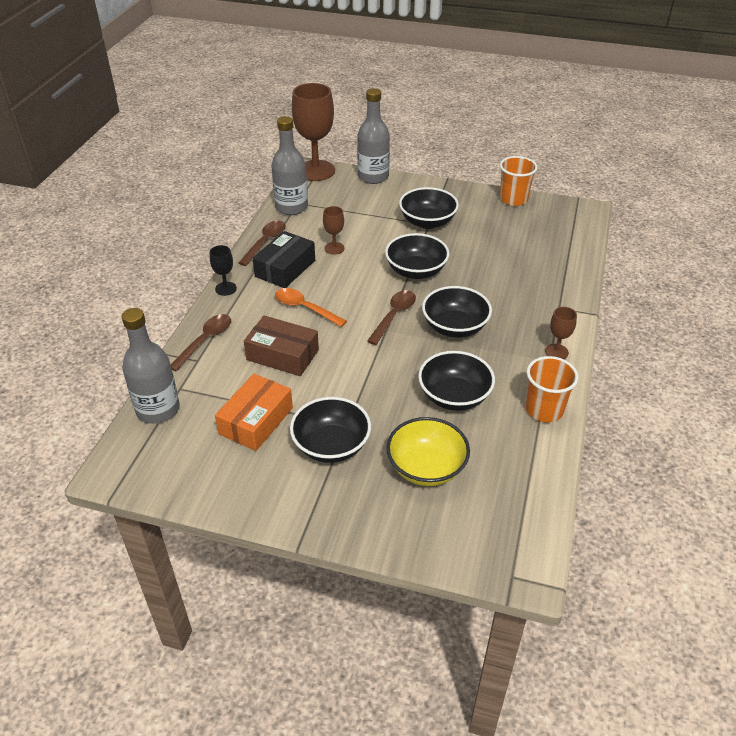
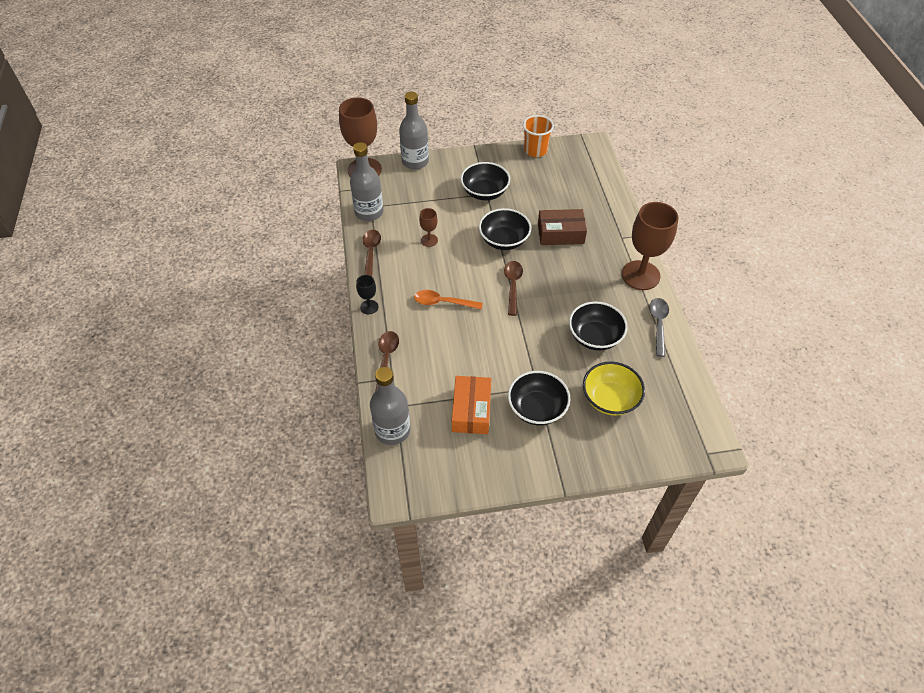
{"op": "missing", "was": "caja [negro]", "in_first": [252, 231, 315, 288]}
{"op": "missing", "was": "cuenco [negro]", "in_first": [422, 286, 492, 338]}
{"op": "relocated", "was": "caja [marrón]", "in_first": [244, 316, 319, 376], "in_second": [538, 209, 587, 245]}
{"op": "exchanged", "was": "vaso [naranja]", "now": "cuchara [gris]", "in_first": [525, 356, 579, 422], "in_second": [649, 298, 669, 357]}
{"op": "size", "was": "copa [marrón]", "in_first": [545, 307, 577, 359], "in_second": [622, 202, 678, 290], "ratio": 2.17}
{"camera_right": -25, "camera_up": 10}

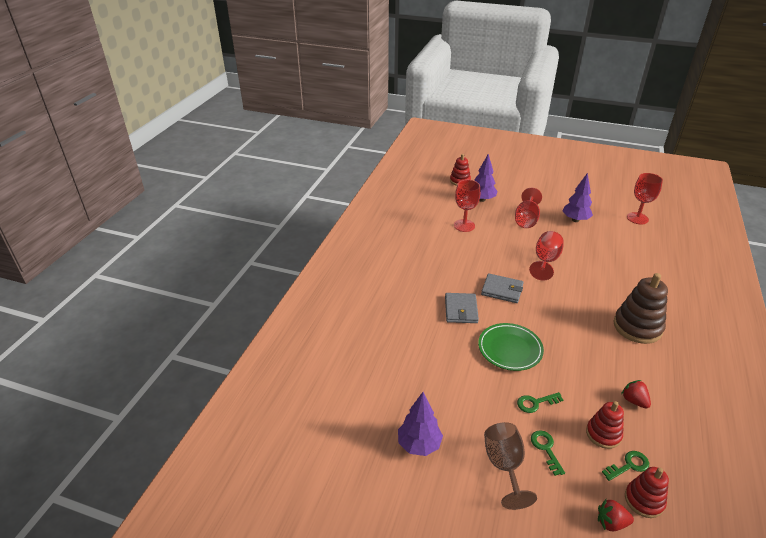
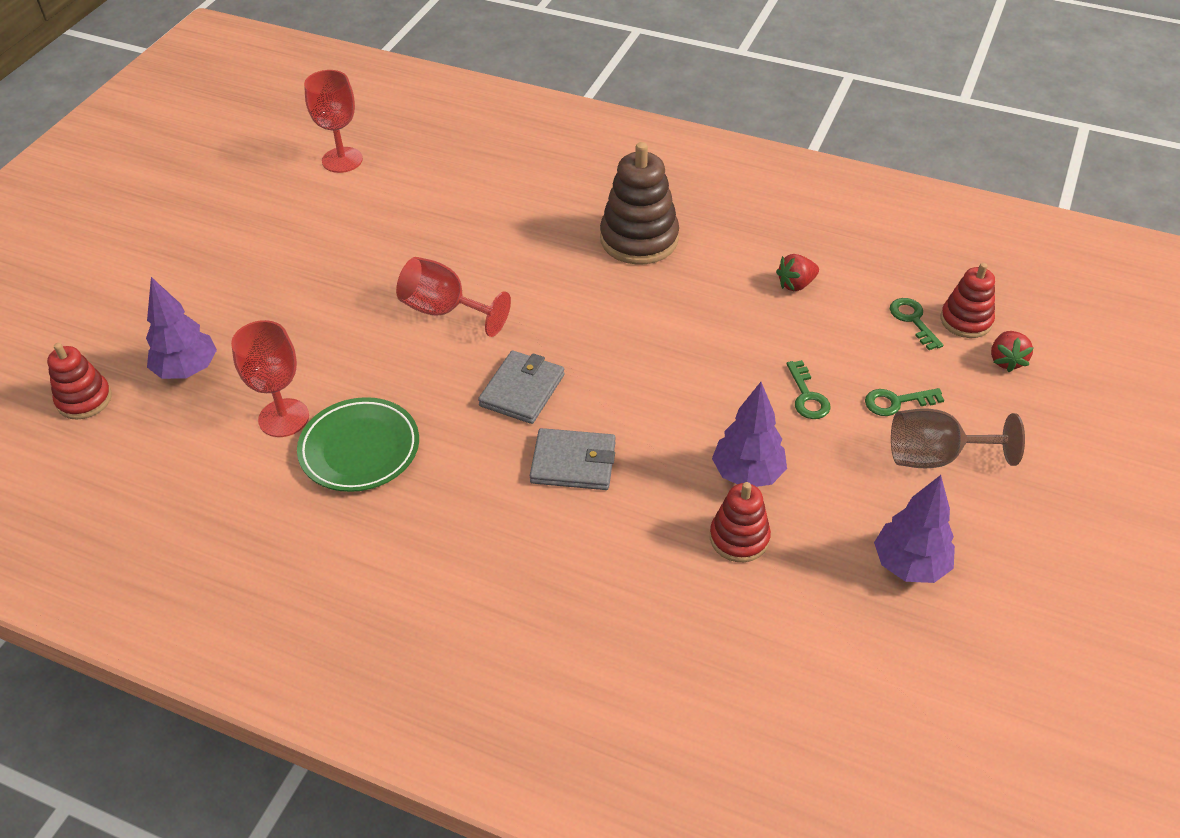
{"op": "missing", "was": "copa [rojo]", "in_first": [515, 188, 542, 228]}
{"op": "relocated", "was": "plato [verde]", "in_first": [478, 323, 544, 371], "in_second": [297, 397, 419, 492]}
{"op": "relocated", "was": "árbol [morado]", "in_first": [563, 173, 593, 222], "in_second": [712, 382, 787, 487]}
{"op": "relocated", "was": "juguete apilable [rojo]", "in_first": [586, 401, 624, 449], "in_second": [710, 482, 771, 562]}
{"camera_right": -85, "camera_up": 10}

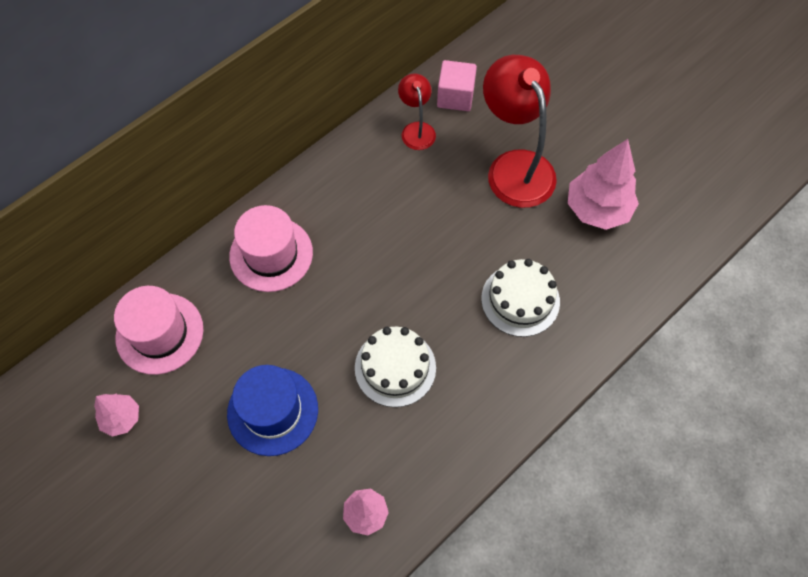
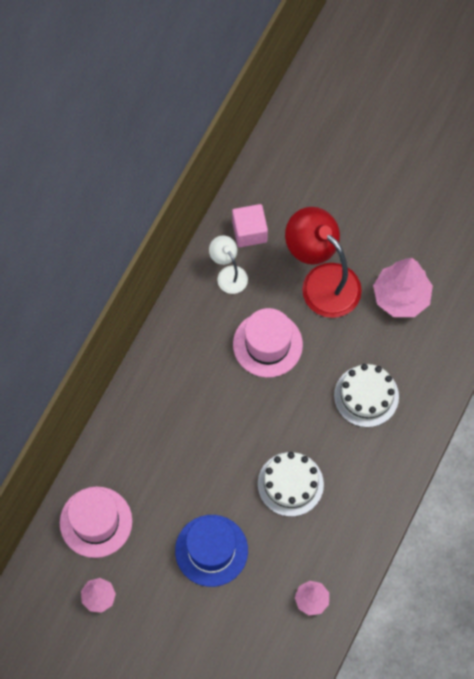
{"op": "relocated", "was": "sombrero [rosa]", "in_first": [229, 205, 313, 292], "in_second": [233, 308, 303, 378]}
{"op": "colour", "was": "lámpara [rojo]", "now": "lámpara [blanco]", "in_first": [398, 73, 436, 150], "in_second": [209, 236, 248, 294]}
{"camera_right": -20, "camera_up": 5}

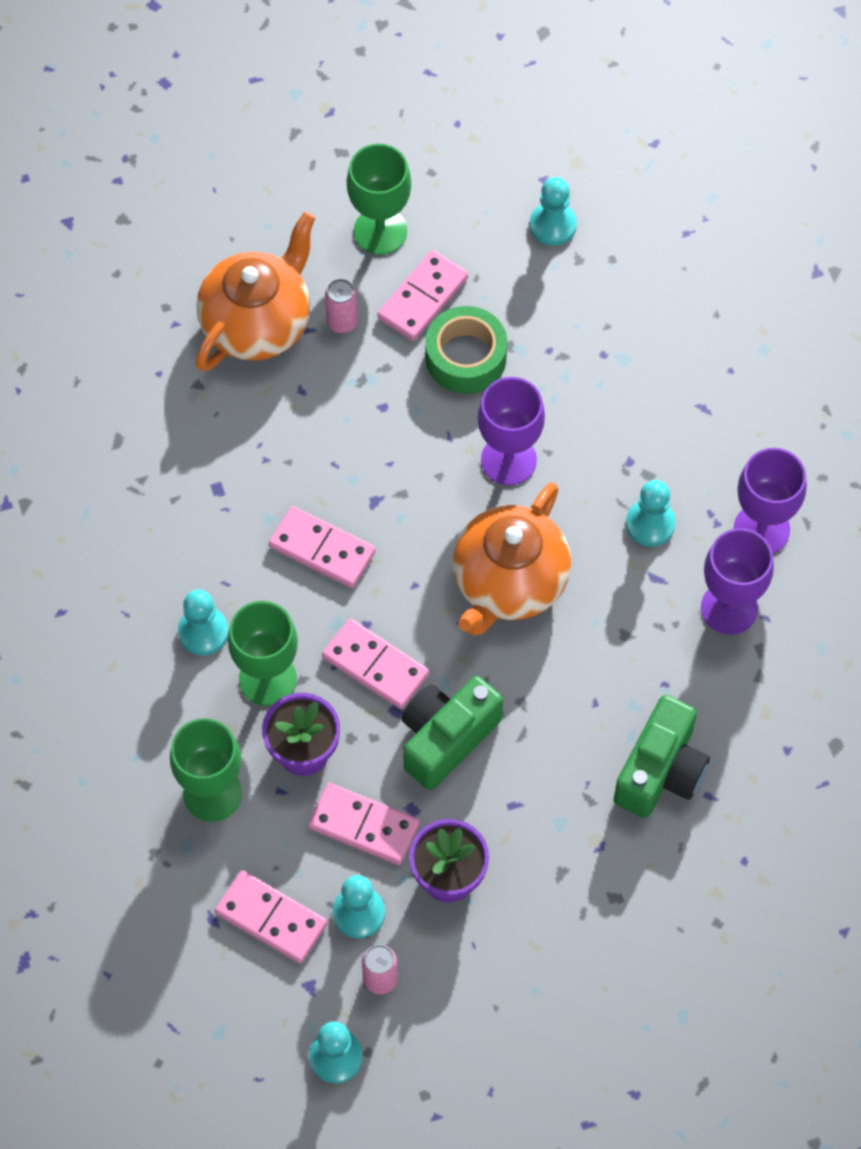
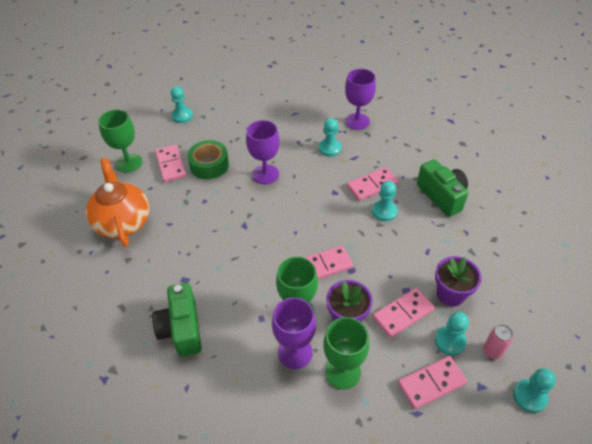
{"op": "missing", "was": "lata [rosa]", "in_first": [325, 279, 358, 333]}
{"op": "missing", "was": "tetera [naranja]", "in_first": [453, 482, 571, 636]}
{"op": "relocated", "was": "peón [turquesa]", "in_first": [178, 589, 229, 655], "in_second": [372, 181, 398, 221]}
{"op": "relocated", "was": "ficha de dominó [rosa]", "in_first": [269, 506, 375, 588], "in_second": [347, 167, 399, 201]}
{"op": "relocated", "was": "cámara [verde]", "in_first": [401, 676, 503, 790], "in_second": [152, 283, 202, 357]}
{"op": "relocated", "was": "copa [morado]", "in_first": [701, 528, 774, 635], "in_second": [272, 298, 316, 369]}
{"camera_right": -55, "camera_up": -15}

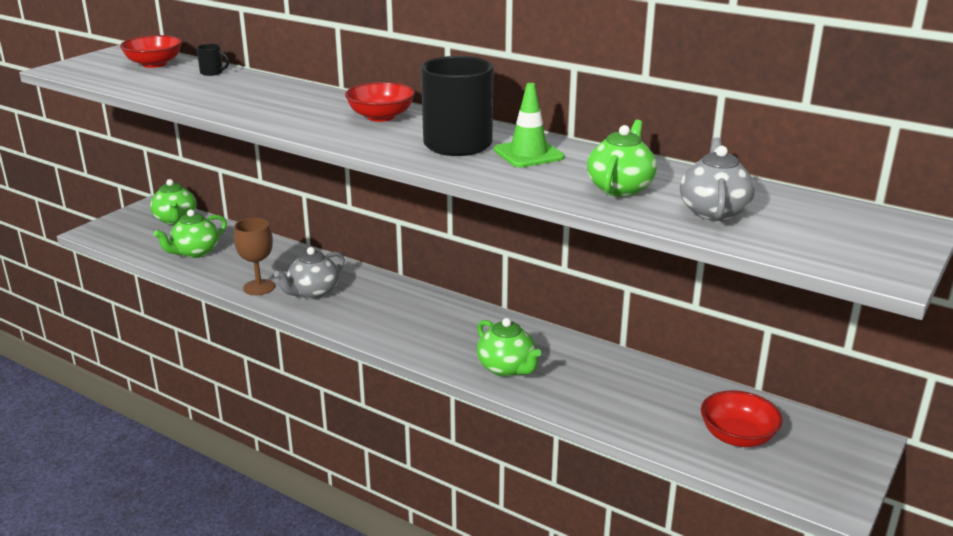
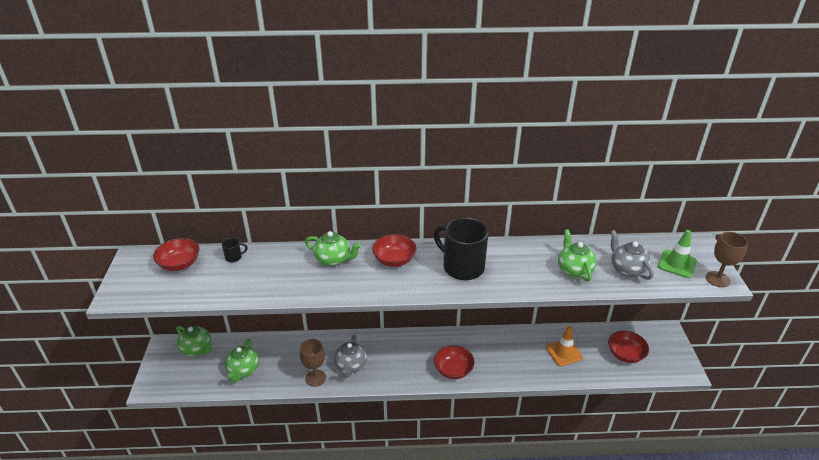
{"op": "appeared", "now": "cuenco [rojo]", "in_second": [434, 345, 475, 379]}
{"op": "appeared", "now": "cono de tráfico [naranja]", "in_second": [546, 326, 583, 366]}
{"op": "appeared", "now": "copa [marrón]", "in_second": [706, 232, 748, 287]}
{"op": "relocated", "was": "tetera [verde]", "in_first": [477, 318, 542, 377], "in_second": [305, 231, 361, 266]}
{"op": "relocated", "was": "cono de tráfico [verde]", "in_first": [494, 83, 565, 168], "in_second": [658, 230, 697, 278]}
{"camera_right": -35, "camera_up": 10}

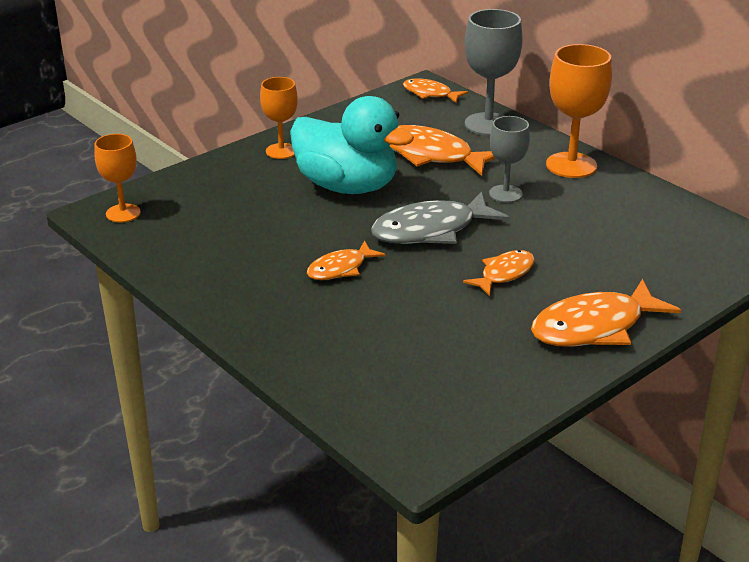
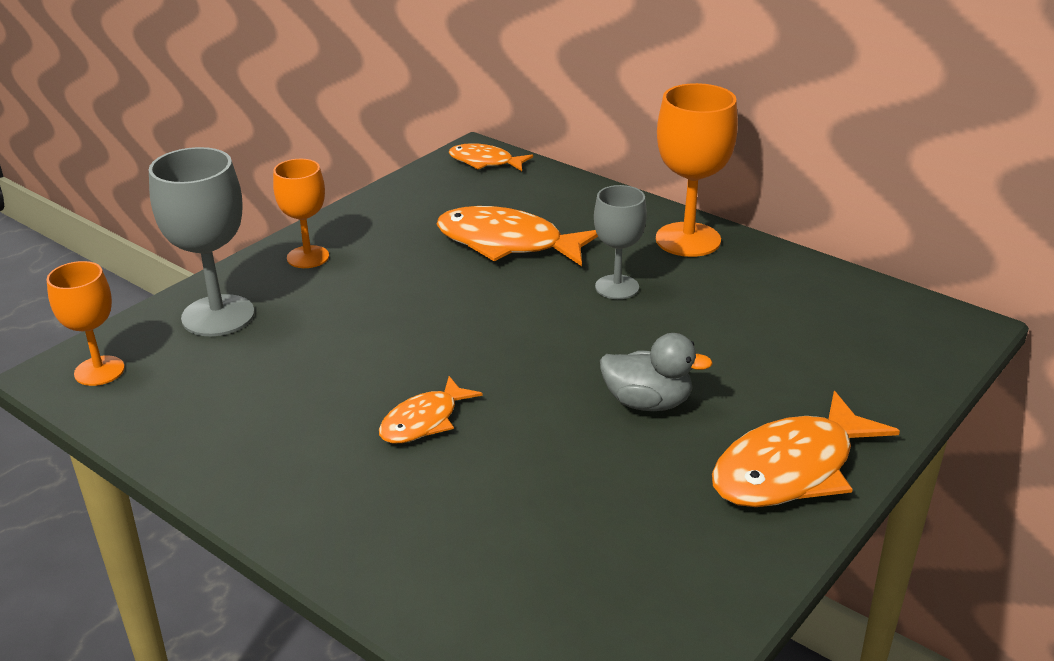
{"op": "missing", "was": "pato [turquesa]", "in_first": [290, 96, 414, 194]}
{"op": "missing", "was": "pez [gris]", "in_first": [371, 192, 509, 244]}
{"op": "relocated", "was": "copa [gris]", "in_first": [465, 9, 523, 136], "in_second": [149, 147, 255, 336]}
{"op": "exchanged", "was": "pez [naranja]", "now": "pato [gris]", "in_first": [463, 250, 535, 296], "in_second": [600, 333, 713, 411]}
{"camera_right": -10, "camera_up": 0}

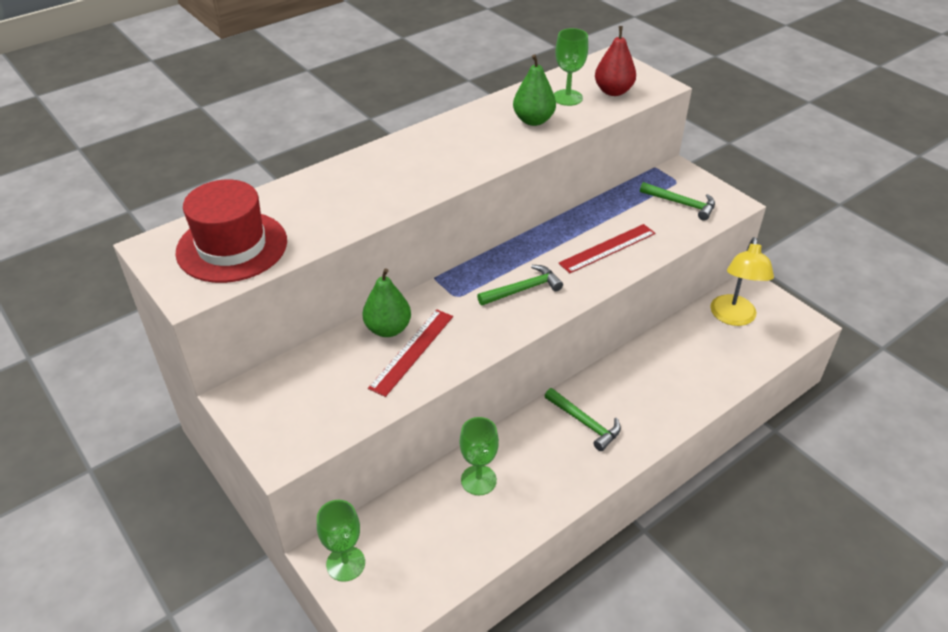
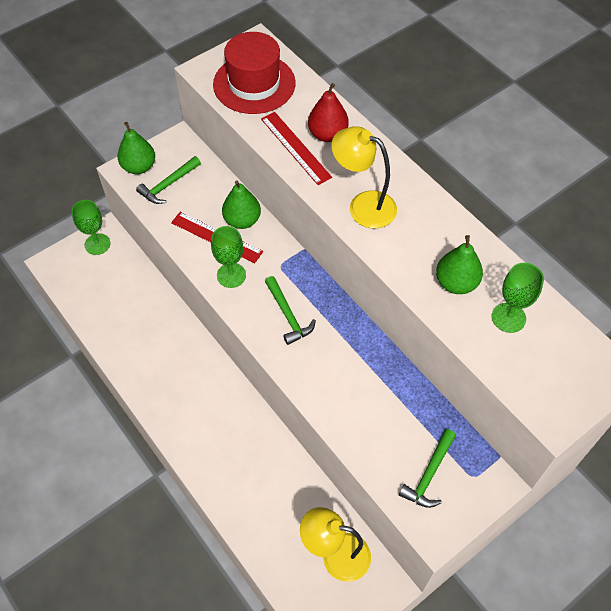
{"op": "appeared", "now": "pera [verde]", "in_second": [118, 122, 155, 174]}
{"op": "appeared", "now": "lámpara [amarillo]", "in_second": [331, 126, 397, 229]}
{"op": "relocated", "was": "copa [verde]", "in_first": [460, 417, 499, 495], "in_second": [211, 226, 246, 288]}
{"op": "relocated", "was": "martillo [verde]", "in_first": [545, 388, 621, 451], "in_second": [136, 156, 201, 204]}
{"op": "relocated", "was": "regla [rojo]", "in_first": [558, 224, 656, 273], "in_second": [261, 112, 332, 185]}
{"op": "relocated", "was": "pera [rojo]", "in_first": [595, 26, 636, 96], "in_second": [308, 83, 349, 142]}
{"camera_right": 90, "camera_up": 15}

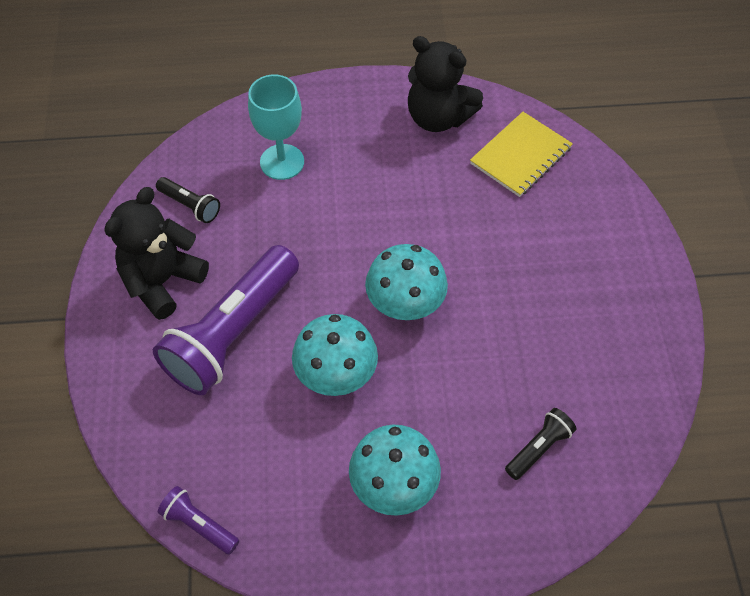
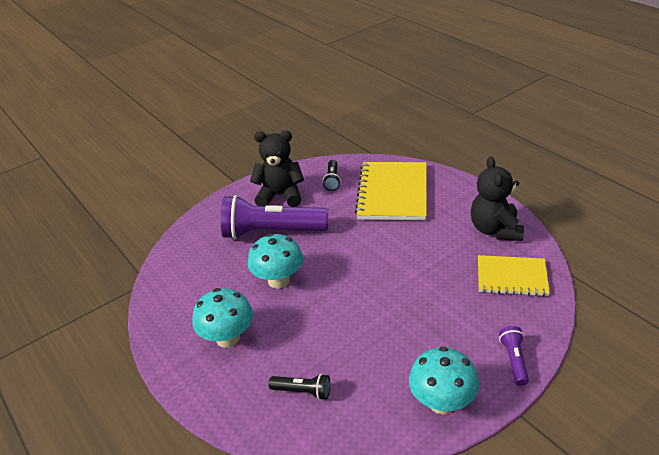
{"op": "relocated", "was": "lámpara de mano [morado]", "in_first": [158, 486, 239, 555], "in_second": [499, 326, 529, 386]}
{"op": "relocated", "was": "seta [turquesa]", "in_first": [365, 244, 448, 320], "in_second": [409, 346, 479, 414]}
{"op": "exchanged", "was": "copa [turquesa]", "now": "cuaderno [amarillo]", "in_first": [248, 75, 304, 180], "in_second": [355, 162, 427, 220]}
{"camera_right": 60, "camera_up": -20}

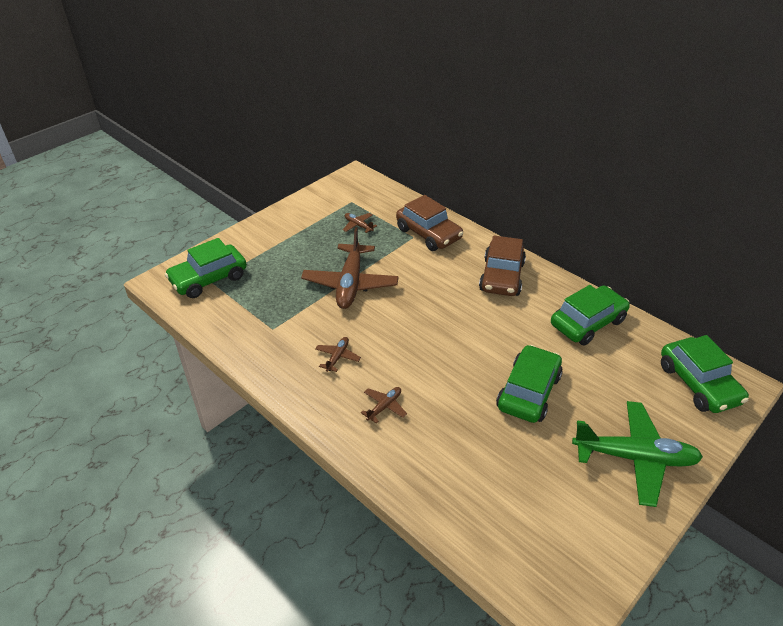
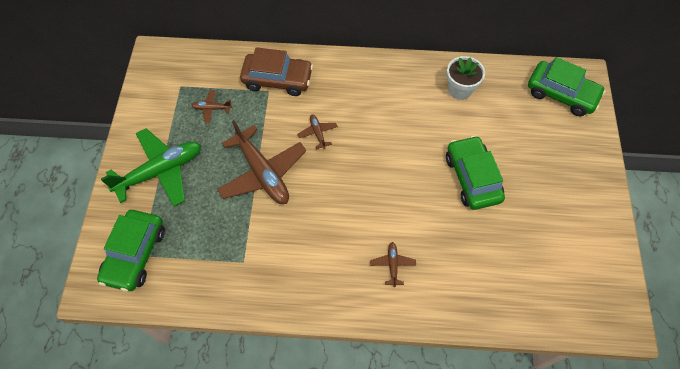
{"op": "missing", "was": "coche [marrón]", "in_first": [479, 235, 526, 296]}
{"op": "relocated", "was": "avión [marrón]", "in_first": [315, 337, 361, 372], "in_second": [297, 115, 338, 149]}
{"op": "relocated", "was": "avión [verde]", "in_first": [572, 401, 703, 507], "in_second": [101, 128, 201, 207]}
{"op": "exchanged", "was": "coche [verde]", "now": "maceta [blanco]", "in_first": [551, 285, 630, 346], "in_second": [446, 56, 485, 100]}
{"camera_right": -40, "camera_up": 20}

